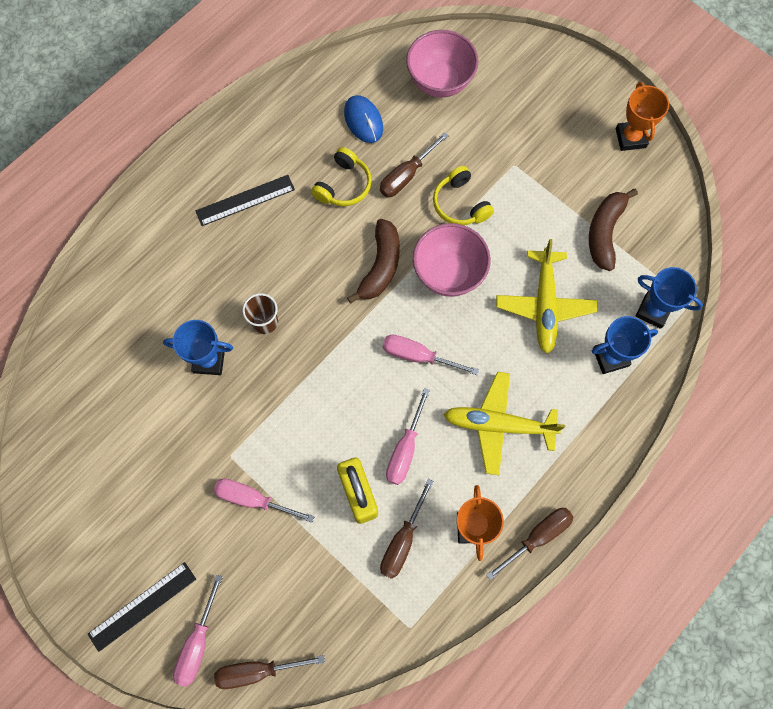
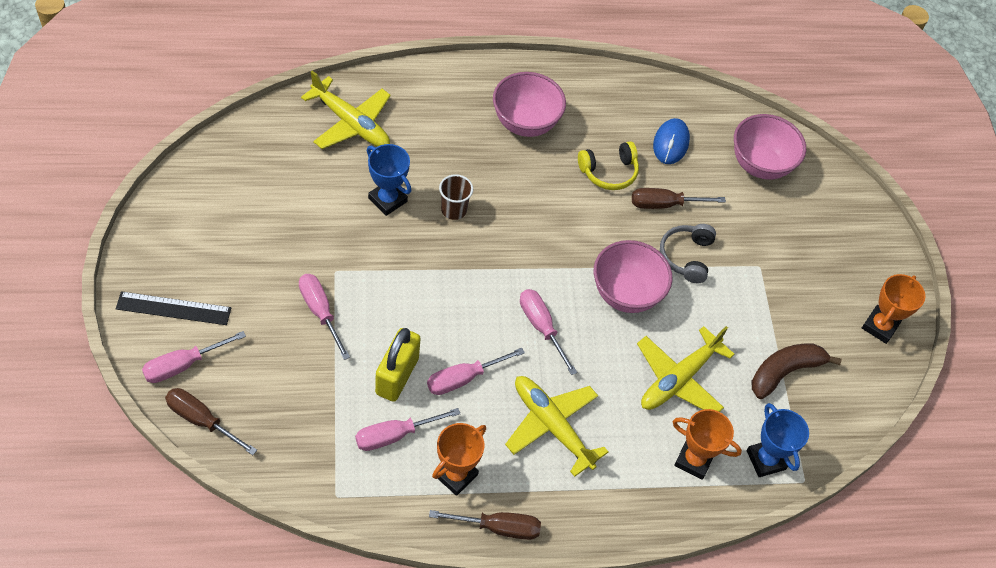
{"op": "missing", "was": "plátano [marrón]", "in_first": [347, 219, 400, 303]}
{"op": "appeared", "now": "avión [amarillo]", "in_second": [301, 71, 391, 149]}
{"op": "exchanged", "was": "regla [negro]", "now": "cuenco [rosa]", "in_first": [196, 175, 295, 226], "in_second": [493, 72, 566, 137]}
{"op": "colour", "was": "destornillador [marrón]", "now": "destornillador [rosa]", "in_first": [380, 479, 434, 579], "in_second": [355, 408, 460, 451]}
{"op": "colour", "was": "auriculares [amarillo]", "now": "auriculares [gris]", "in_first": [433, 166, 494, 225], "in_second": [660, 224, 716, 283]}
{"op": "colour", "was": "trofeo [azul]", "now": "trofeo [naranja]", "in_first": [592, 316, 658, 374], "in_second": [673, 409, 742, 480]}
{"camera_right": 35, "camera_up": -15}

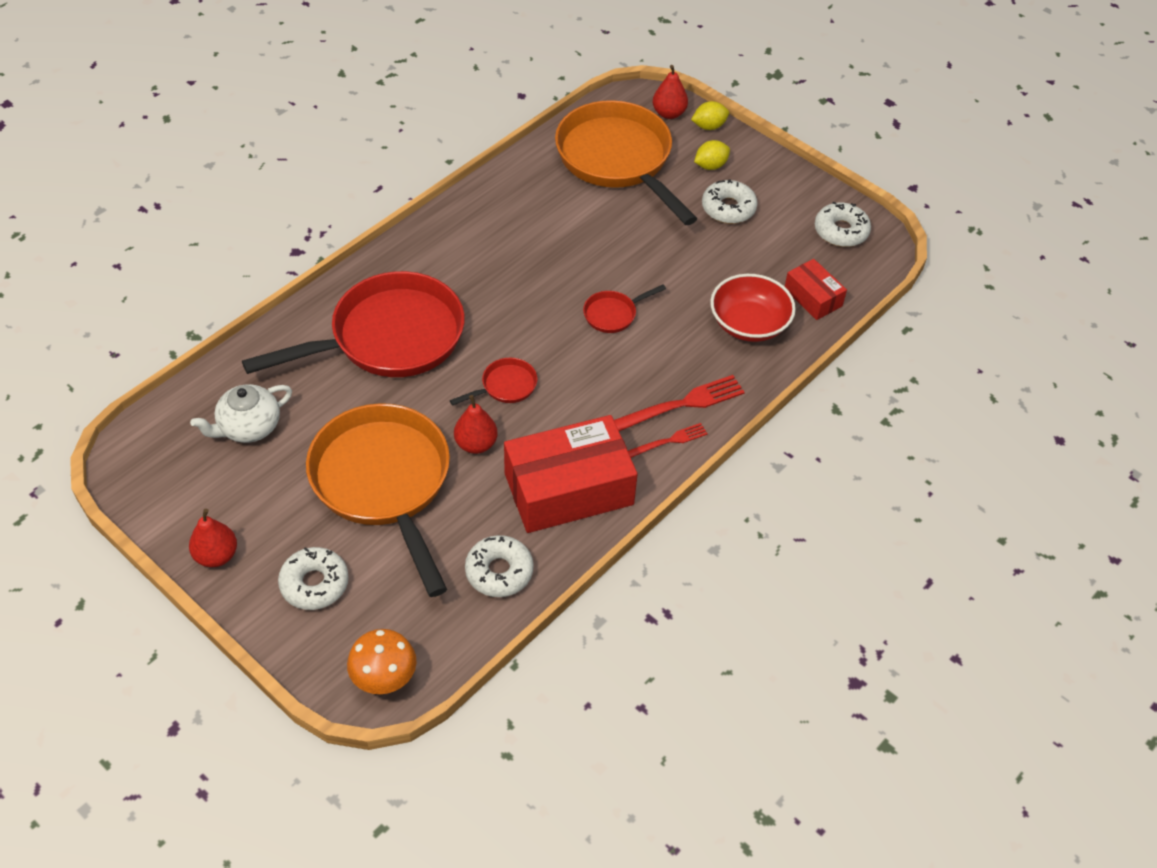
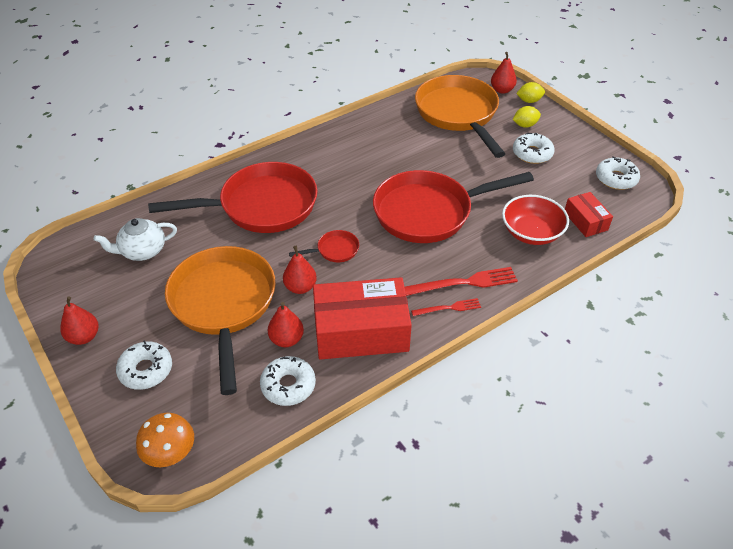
{"op": "appeared", "now": "pera [rojo]", "in_second": [268, 302, 304, 347]}
{"op": "size", "was": "sartén [rojo]", "in_first": [583, 285, 666, 333], "in_second": [373, 170, 534, 243], "ratio": 2.44}
{"camera_right": 15, "camera_up": -5}

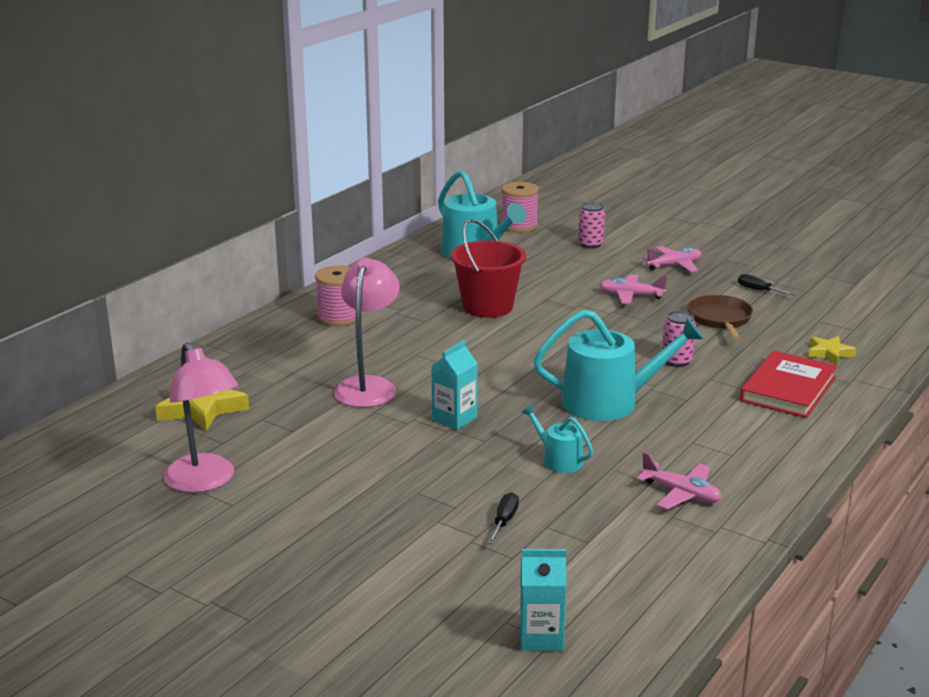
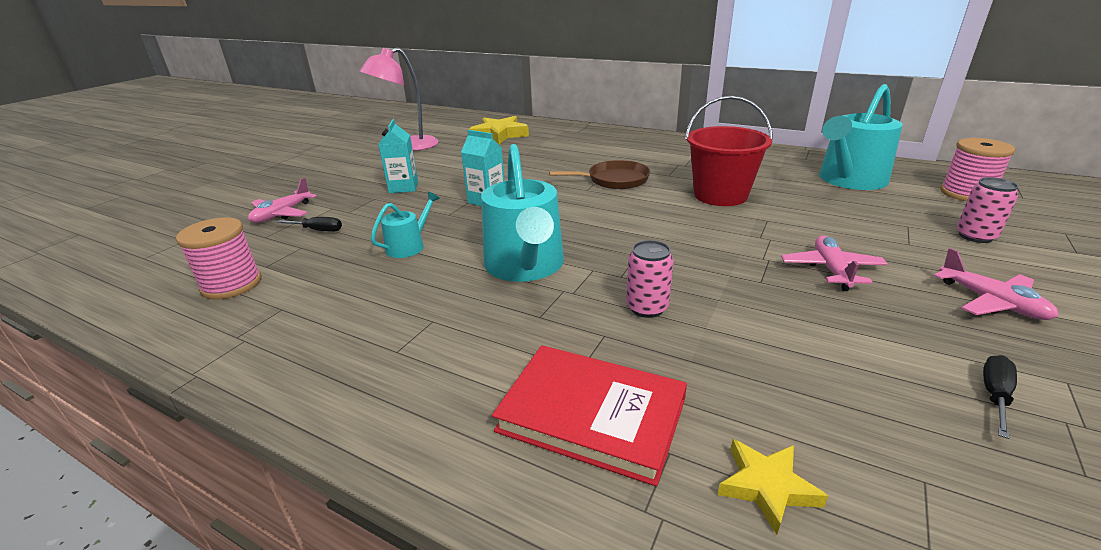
{"op": "missing", "was": "lámpara [rosa]", "in_first": [334, 258, 400, 407]}
{"op": "relocated", "was": "carrete [rosa]", "in_first": [315, 265, 356, 326], "in_second": [176, 218, 261, 300]}
{"op": "relocated", "was": "cartón de leche [turquesa]", "in_first": [520, 549, 566, 651], "in_second": [378, 119, 418, 193]}
{"op": "relocated", "was": "avión [rosa]", "in_first": [636, 452, 722, 510], "in_second": [248, 178, 317, 223]}
{"op": "relocated", "was": "sartén [marrón]", "in_first": [687, 295, 753, 340], "in_second": [549, 160, 650, 189]}
{"camera_right": 85, "camera_up": 5}

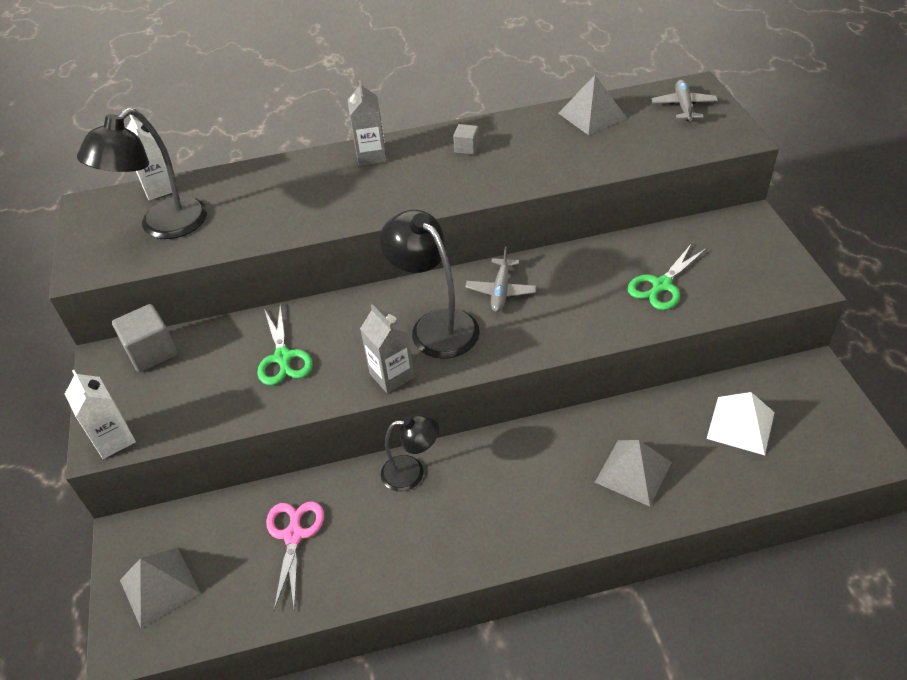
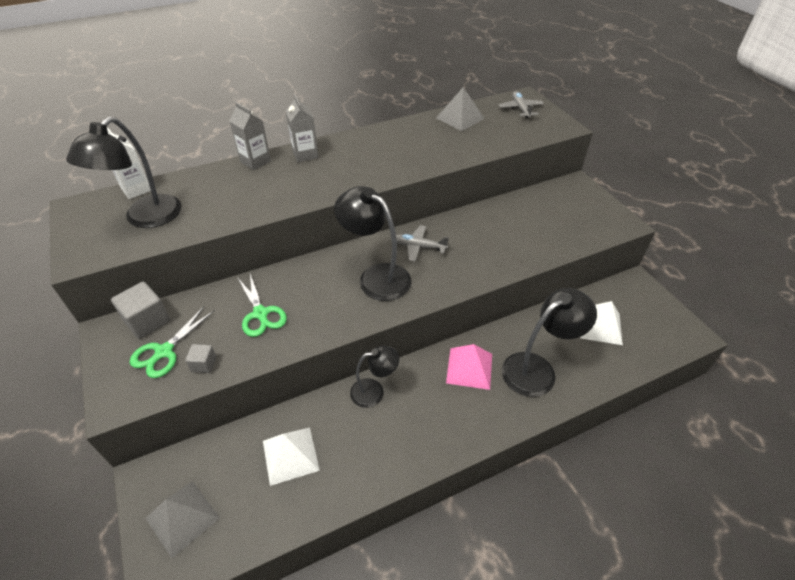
{"op": "missing", "was": "cartón de leche [blanco]", "in_first": [65, 370, 136, 459]}
{"op": "appeared", "now": "pirámide [rosa]", "in_second": [446, 344, 492, 390]}
{"op": "relocated", "was": "cartón de leche [gris]", "in_first": [360, 304, 414, 393], "in_second": [230, 102, 271, 170]}
{"op": "relocated", "was": "cubo [gris]", "in_first": [453, 124, 479, 155], "in_second": [185, 344, 217, 373]}
{"op": "relocated", "was": "tijeras [verde]", "in_first": [627, 243, 707, 310], "in_second": [130, 306, 214, 378]}
{"op": "exchanged", "was": "tijeras [rosa]", "now": "pirámide [blanco]", "in_first": [266, 501, 324, 610], "in_second": [263, 427, 320, 486]}
{"op": "exchanged", "was": "pirámide [gris]", "now": "lámpara [negro]", "in_first": [595, 440, 672, 506], "in_second": [502, 288, 597, 397]}
{"op": "spun", "was": "avión [gris]", "in_first": [465, 247, 537, 312], "in_second": [396, 225, 449, 262], "clockwise": 105}
{"camera_right": -15, "camera_up": 0}

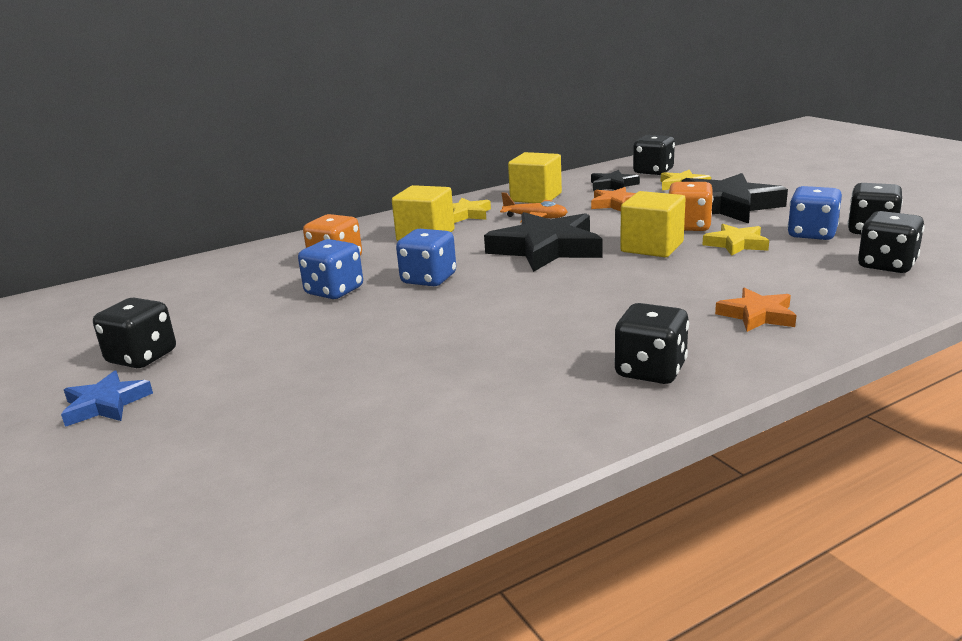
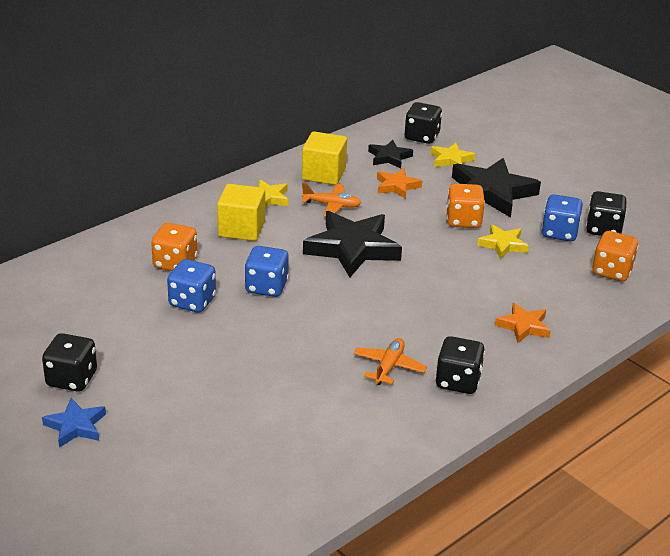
{"op": "missing", "was": "cubo [amarillo]", "in_first": [620, 191, 686, 257]}
{"op": "appeared", "now": "avión [naranja]", "in_second": [353, 338, 427, 385]}
{"op": "colour", "was": "dado [negro]", "now": "dado [naranja]", "in_first": [858, 211, 925, 273], "in_second": [592, 231, 639, 281]}
{"camera_right": -15, "camera_up": 10}

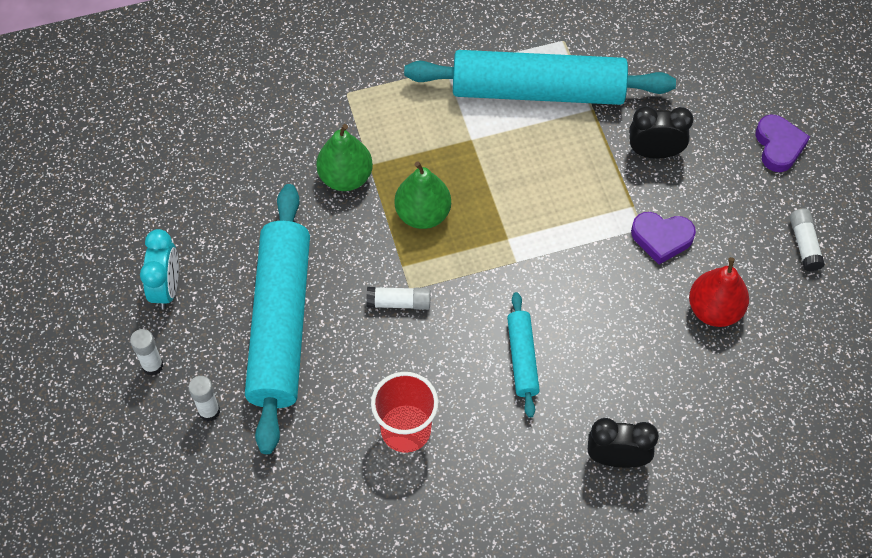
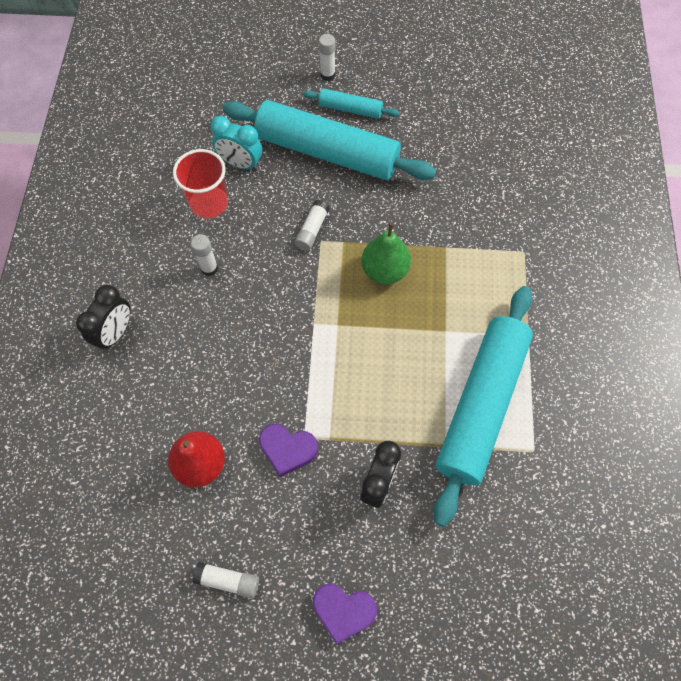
{"op": "missing", "was": "pera [verde]", "in_first": [316, 124, 373, 191]}
{"op": "relocated", "was": "despertador [turquesa]", "in_first": [140, 229, 179, 310], "in_second": [210, 116, 262, 170]}
{"op": "relocated", "was": "barra de pegamento [blanco]", "in_first": [189, 376, 220, 421], "in_second": [191, 234, 218, 276]}
{"op": "relocated", "was": "rodillo [turquesa]", "in_first": [507, 292, 540, 418], "in_second": [303, 88, 400, 119]}
{"op": "spun", "was": "corazón [morado]", "in_first": [631, 212, 696, 265], "in_second": [259, 424, 318, 477], "clockwise": -105}
{"camera_right": 110, "camera_up": 5}

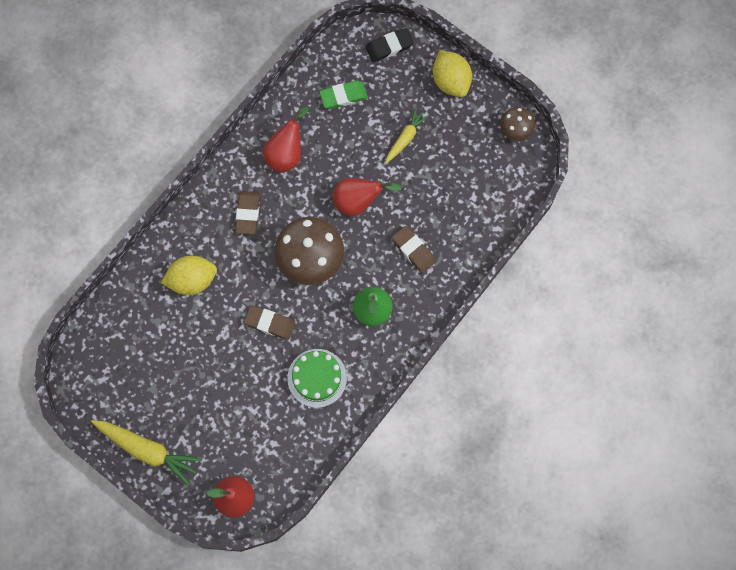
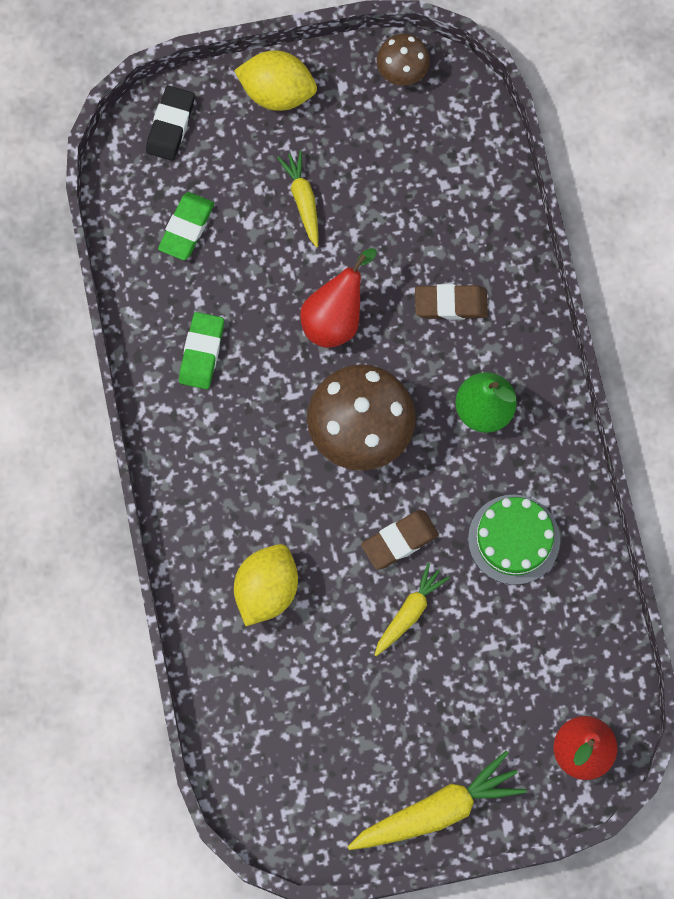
{"op": "missing", "was": "goma de borrar [marrón]", "in_first": [235, 191, 260, 234]}
{"op": "appeared", "now": "zanahoria [amarillo]", "in_second": [375, 563, 450, 656]}
{"op": "exchanged", "was": "pera [rojo]", "now": "goma de borrar [verde]", "in_first": [263, 107, 308, 172], "in_second": [179, 312, 224, 389]}
{"camera_right": -50, "camera_up": 0}

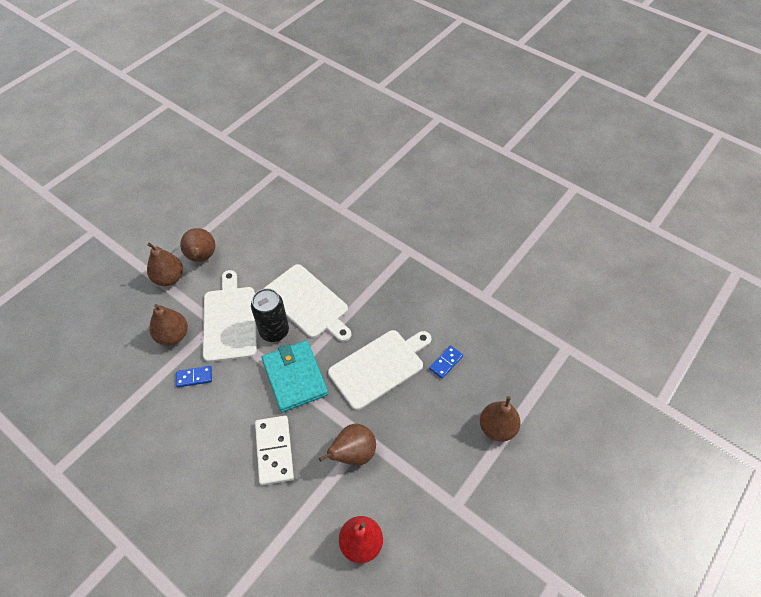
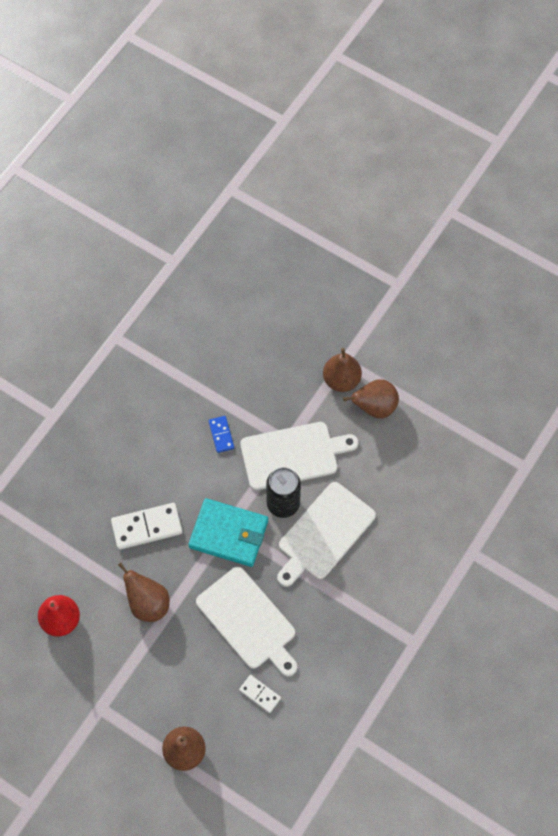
{"op": "missing", "was": "pera [marrón]", "in_first": [149, 304, 188, 346]}
{"op": "colour", "was": "ficha de dominó [azul]", "now": "ficha de dominó [blanco]", "in_first": [429, 345, 463, 379], "in_second": [239, 675, 281, 713]}
{"op": "spun", "was": "cartera [turquesa]", "in_first": [262, 340, 328, 412], "in_second": [188, 498, 268, 567], "clockwise": 45}
{"camera_right": 85, "camera_up": 10}

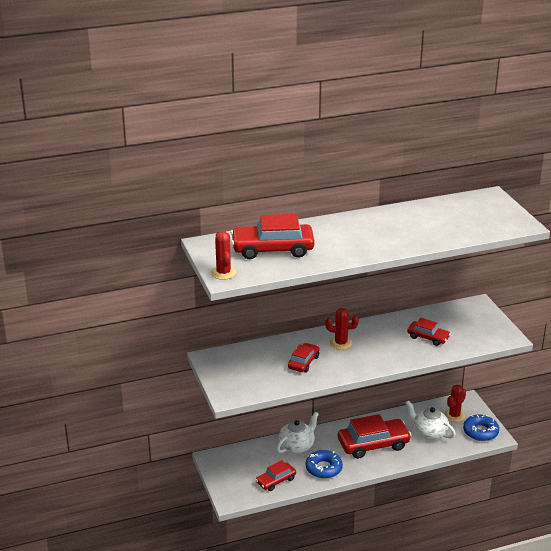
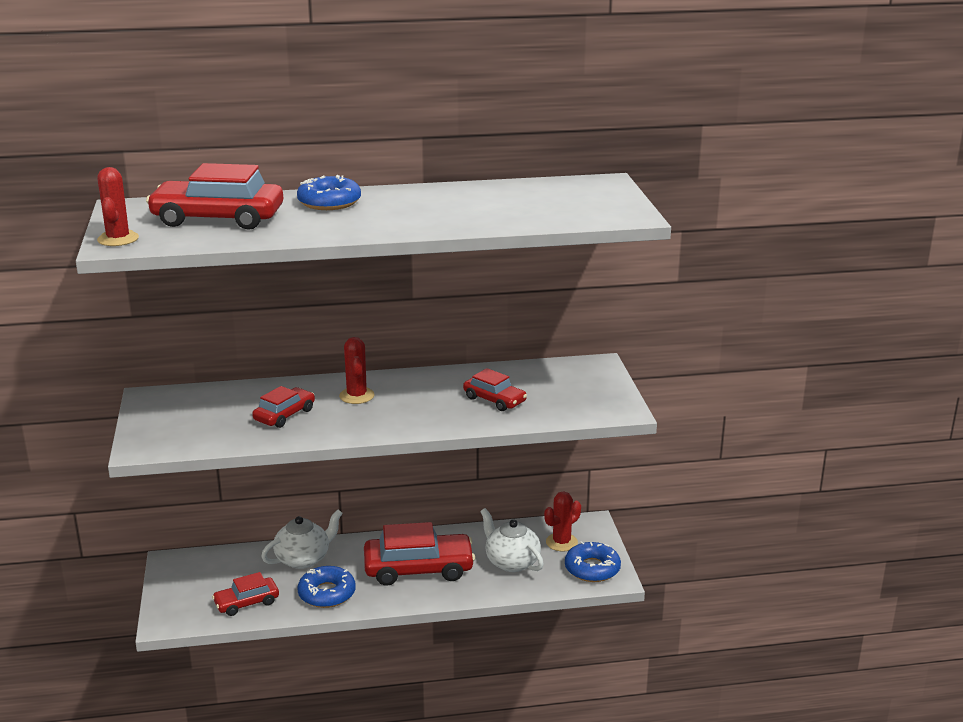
{"op": "appeared", "now": "rosquilla [azul]", "in_second": [297, 175, 361, 210]}
{"op": "spun", "was": "cactus [rojo]", "in_first": [325, 308, 359, 350], "in_second": [339, 337, 375, 404], "clockwise": 60}
{"camera_right": 10, "camera_up": -5}

